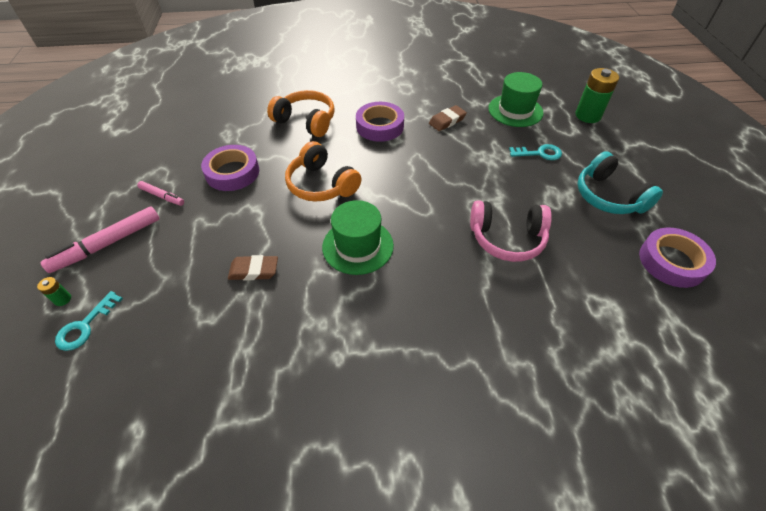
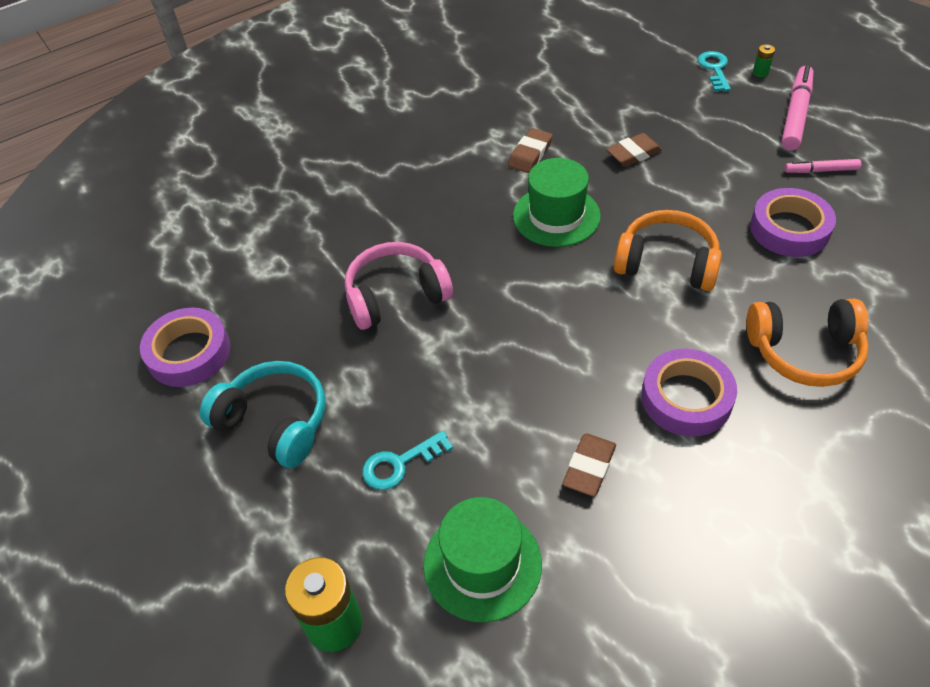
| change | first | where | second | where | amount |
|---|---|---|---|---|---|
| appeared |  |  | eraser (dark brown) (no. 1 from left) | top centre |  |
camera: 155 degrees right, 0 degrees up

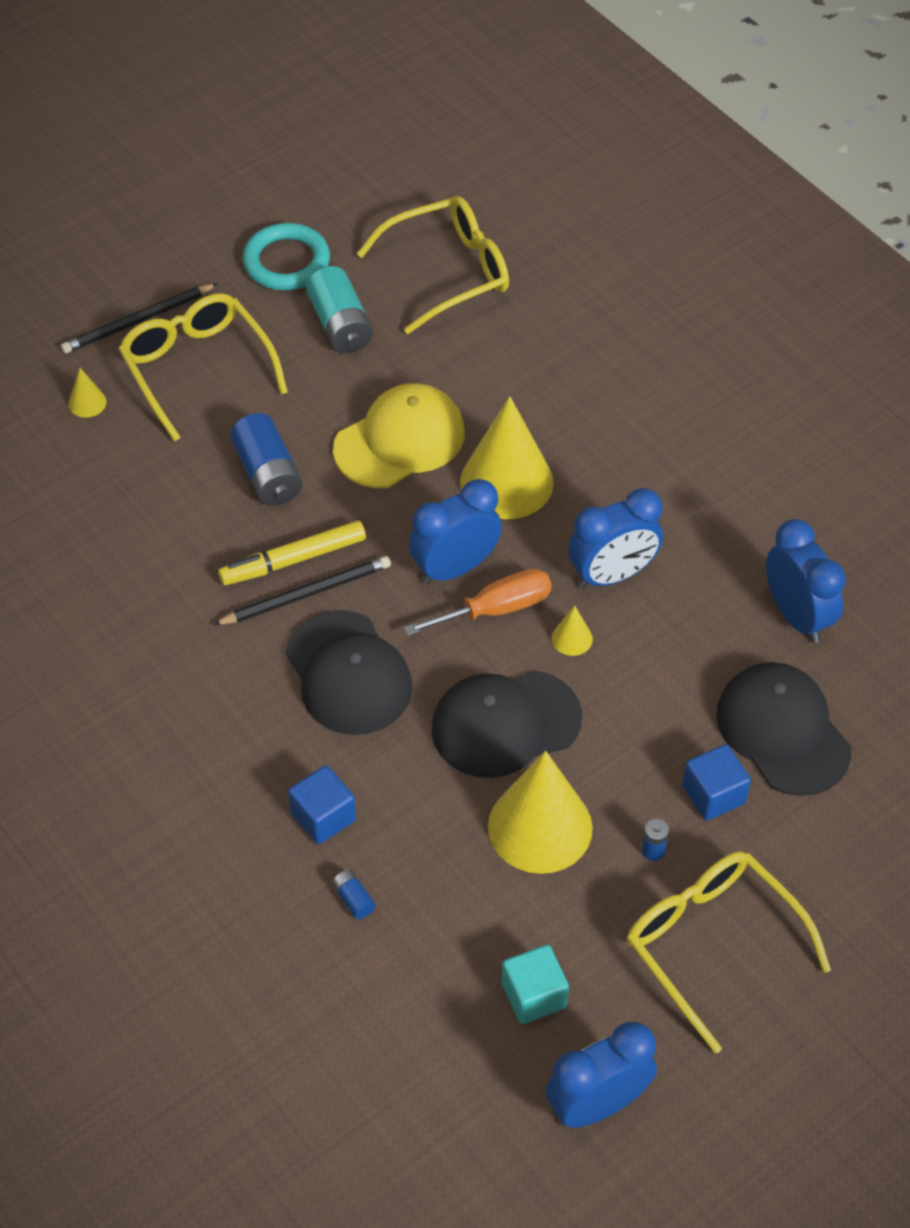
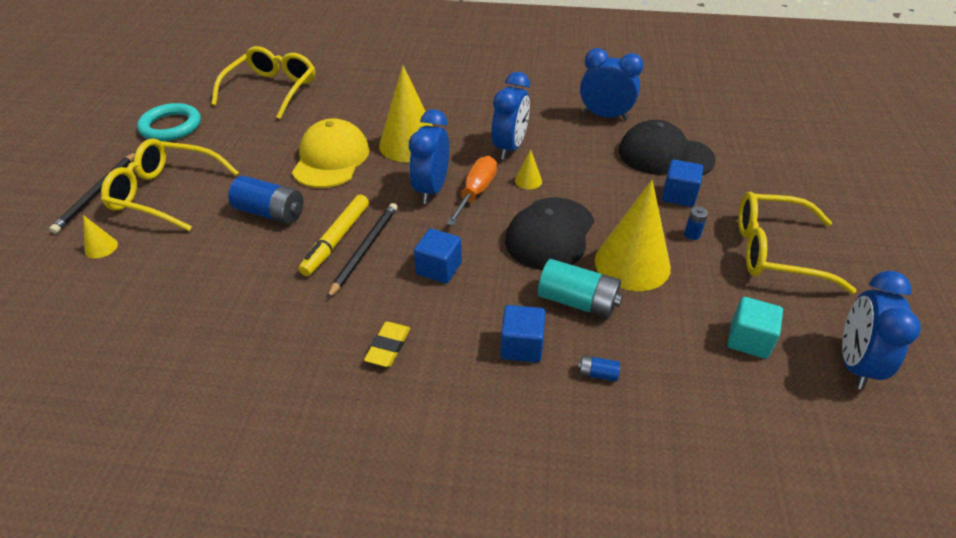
| change | first | where | second | where | amount |
|---|---|---|---|---|---|
| relocated | power cell (aqua) | top centre |  | centre |  |
| exchanged | baseball cap (jet-black) (no. 1 from left) | centre | block (royal blue) (no. 1 from left) | centre |  |
| appeared |  |  | eraser (bright yellow) | centre |  |
camera: 45 degrees left, 10 degrees down

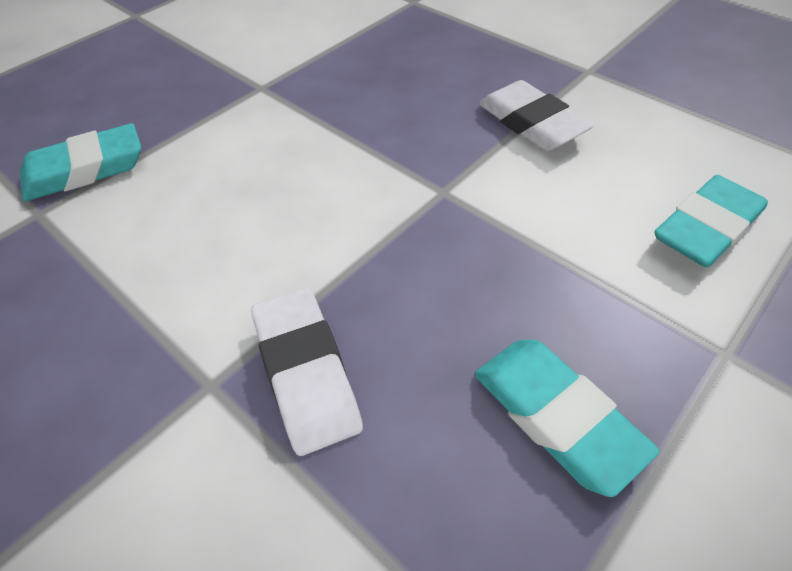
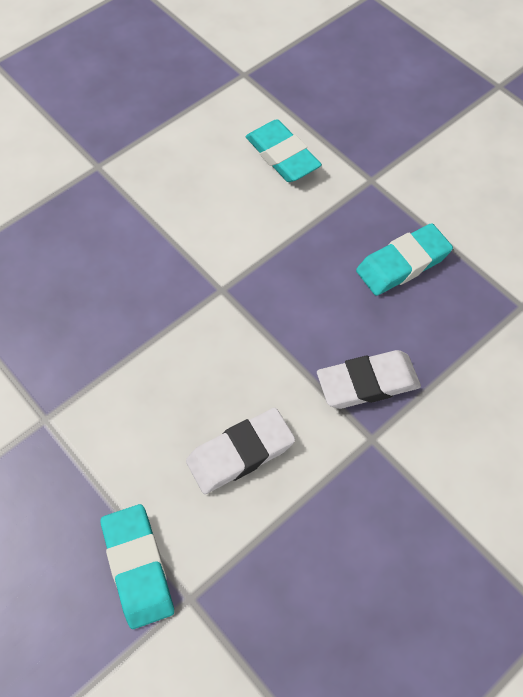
| change | first | where | second | where | amount |
|---|---|---|---|---|---|
| relocated | eraser (white) (no. 2 from left in the first image) | top right | eraser (white) (no. 1 from left) | centre |  |
camera: 85 degrees left, 10 degrees up

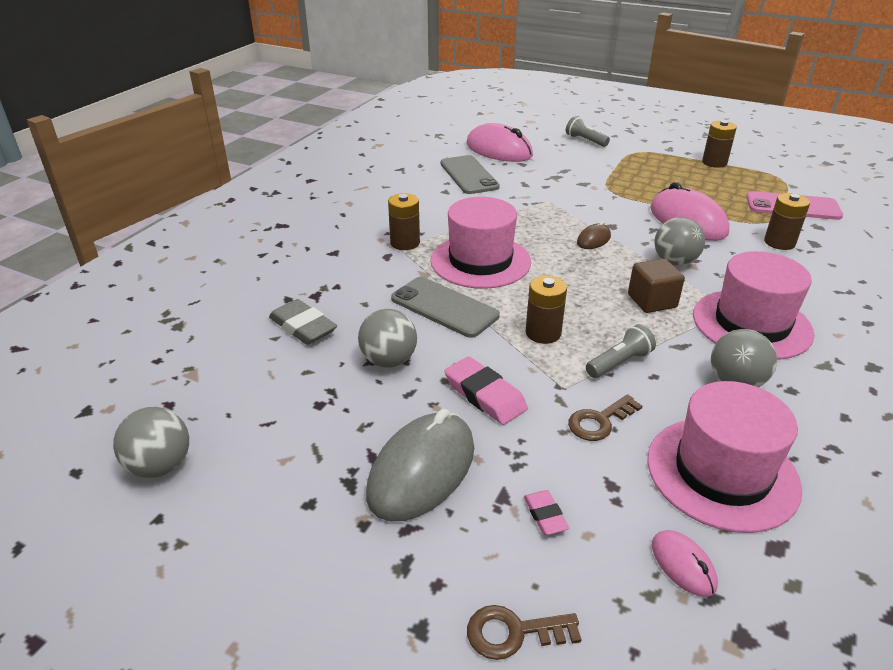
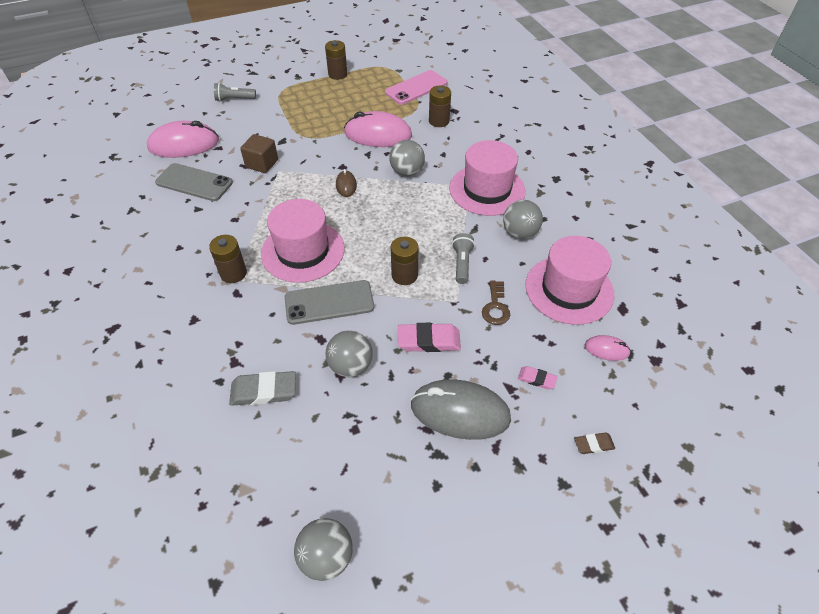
| change | first | where | second | where | amount |
|---|---|---|---|---|---|
| relocated | block (dark brown) | middle right |  | top left |  |
| spun | PC mouse (ash-grey) | bottom centre |  | centre | 60 degrees counterclockwise |
| exchanged | key (dark brown) (no. 1 from left) | bottom centre | eraser (dark brown) | bottom right |  |
camera: 50 degrees left, 15 degrees up

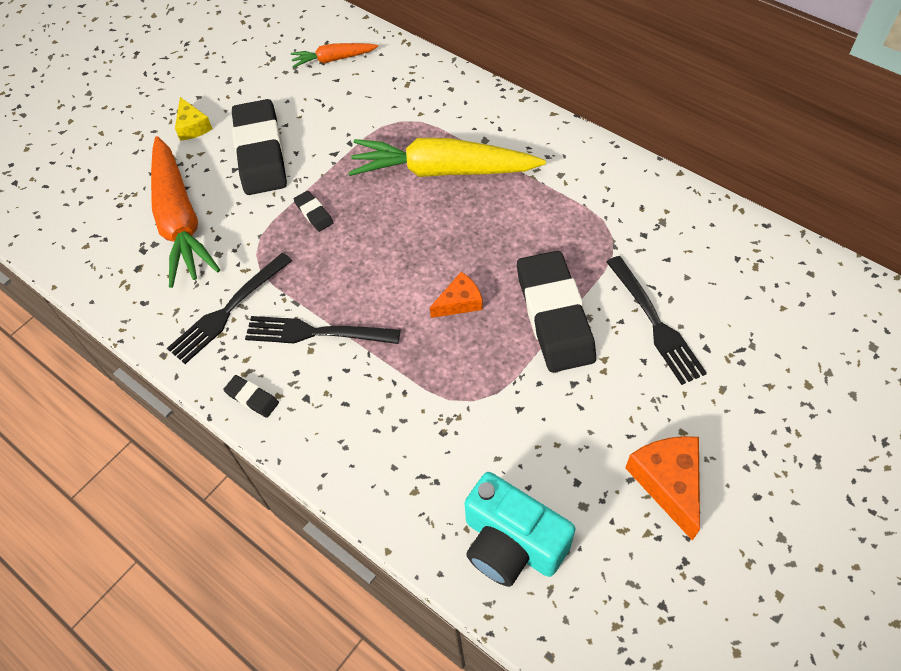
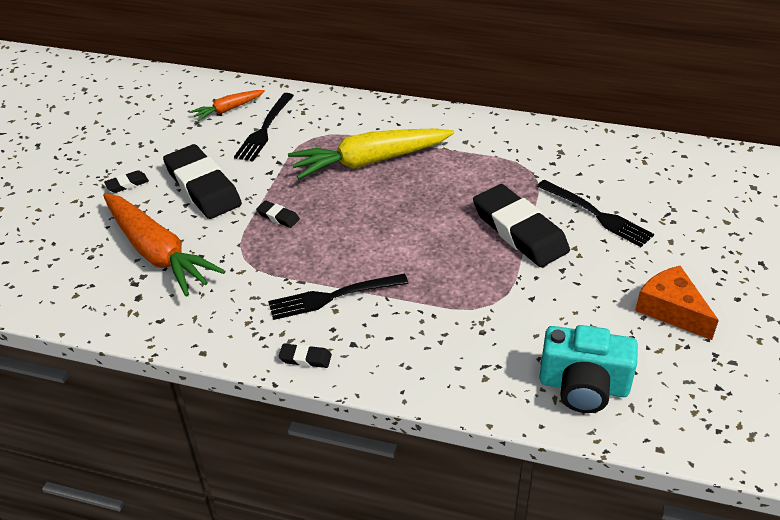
| change | first | where | second | where | amount |
|---|---|---|---|---|---|
| exchanged | cheese (bright yellow) | top left | eraser (jet-black) (no. 1 from left) | middle left |  |
| relocated | dinner fork (jet-black) (no. 1 from left) | middle left |  | top centre |  |
| missing | cheese (orange-coloured) (no. 1 from left) | centre |  |  |  |
camera: 25 degrees left, 15 degrees down

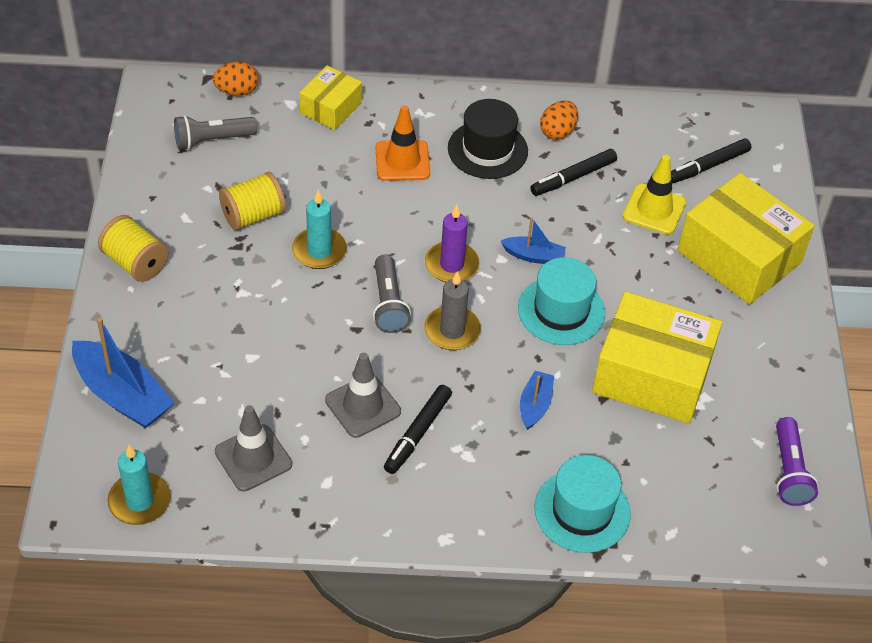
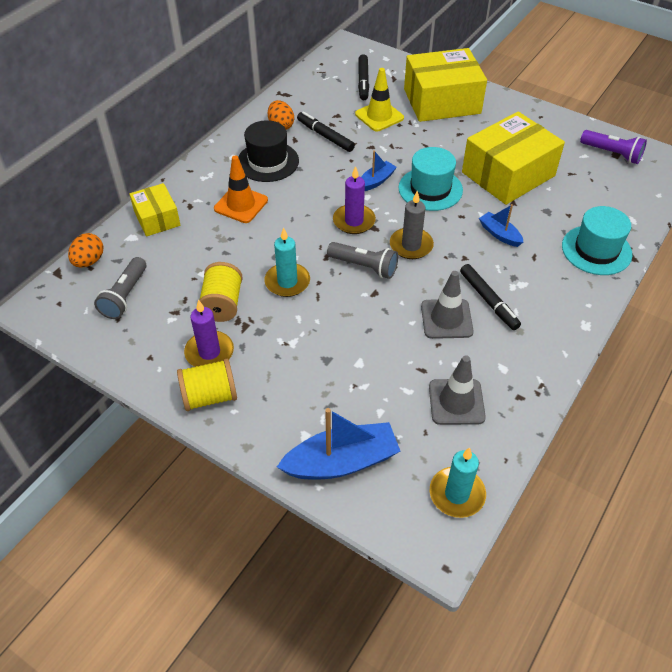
| change | first | where | second | where | amount |
|---|---|---|---|---|---|
| spun | felt pen (jet-black) (no. 2 from left in the first image) | top centre | felt pen (jet-black) (no. 1 from left) | top centre | 135 degrees clockwise |
| appeared |  |  | pillar candle (royal purple) (no. 1 from left) | middle left |  |
camera: 55 degrees left, 0 degrees up

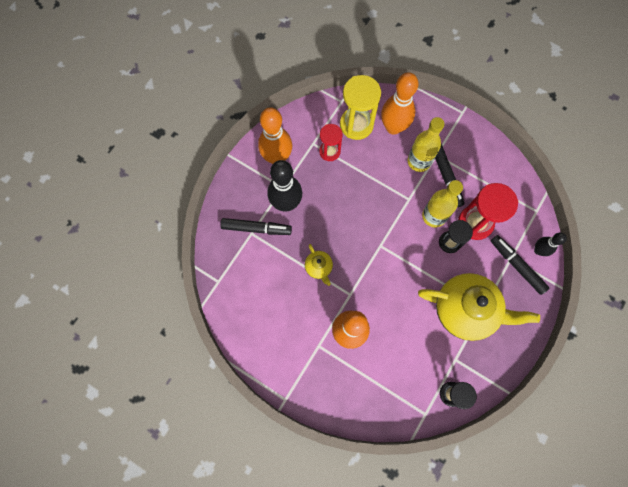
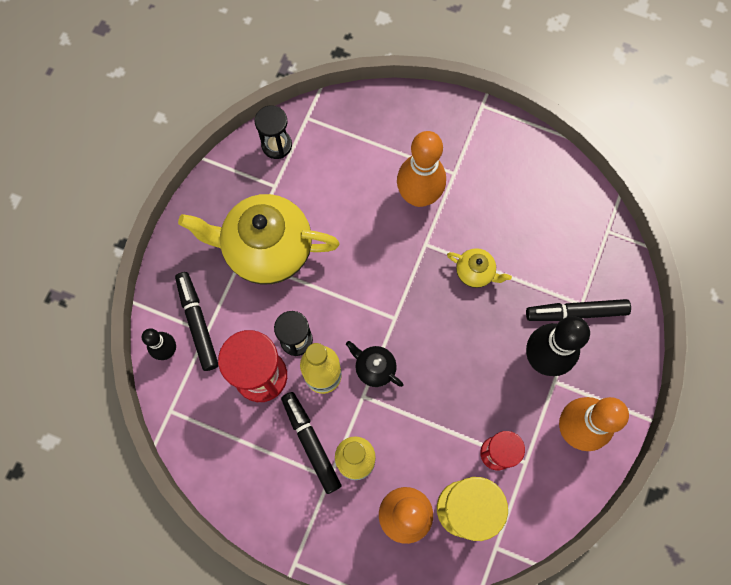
| change | first | where | second | where | amount |
|---|---|---|---|---|---|
| spun | felt pen (jet-black) (no. 3 from left in the first image) | middle right | felt pen (jet-black) (no. 1 from left) | middle left | 150 degrees counterclockwise |
| spun | teapot (bright yellow) (no. 1 from left in the first image) | centre | teapot (bright yellow) (no. 2 from left) | centre | 150 degrees clockwise |
| appeared |  |  | teapot (jet-black) | centre |  |
camera: 170 degrees right, 0 degrees up

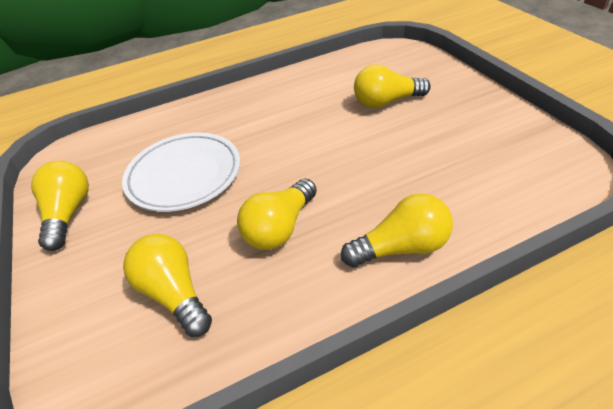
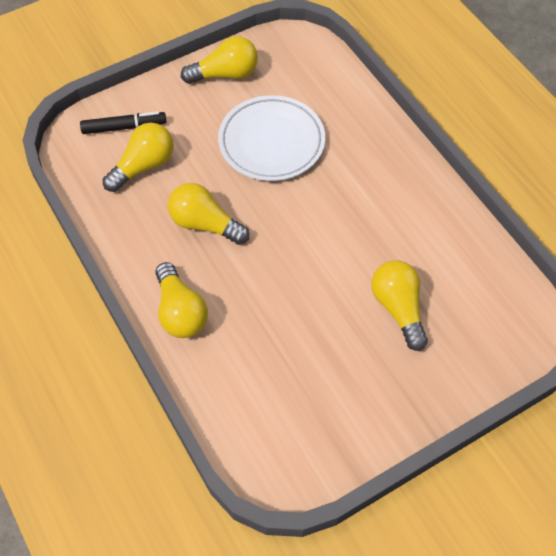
| change | first | where | second | where | amount |
|---|---|---|---|---|---|
| appeared |  |  | felt pen (jet-black) | top left |  |
camera: 80 degrees right, 15 degrees up

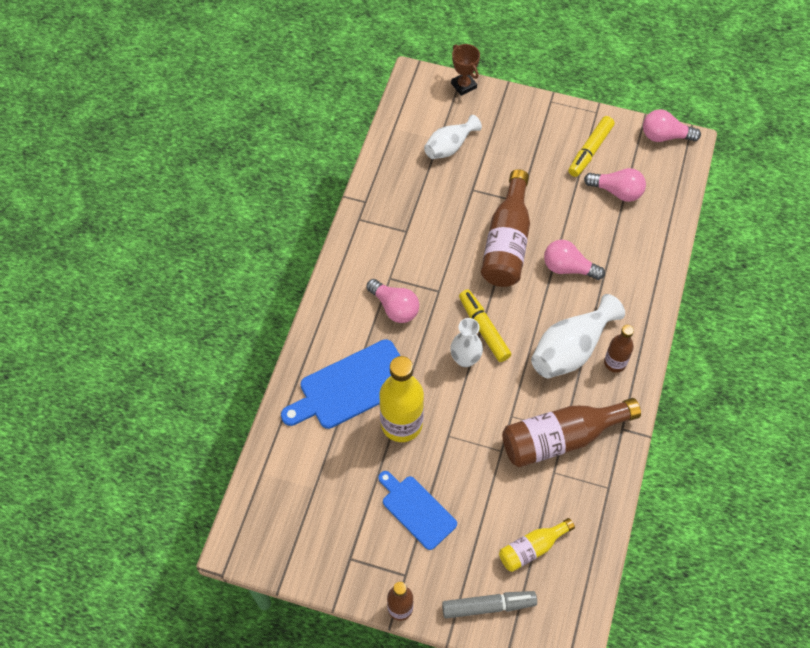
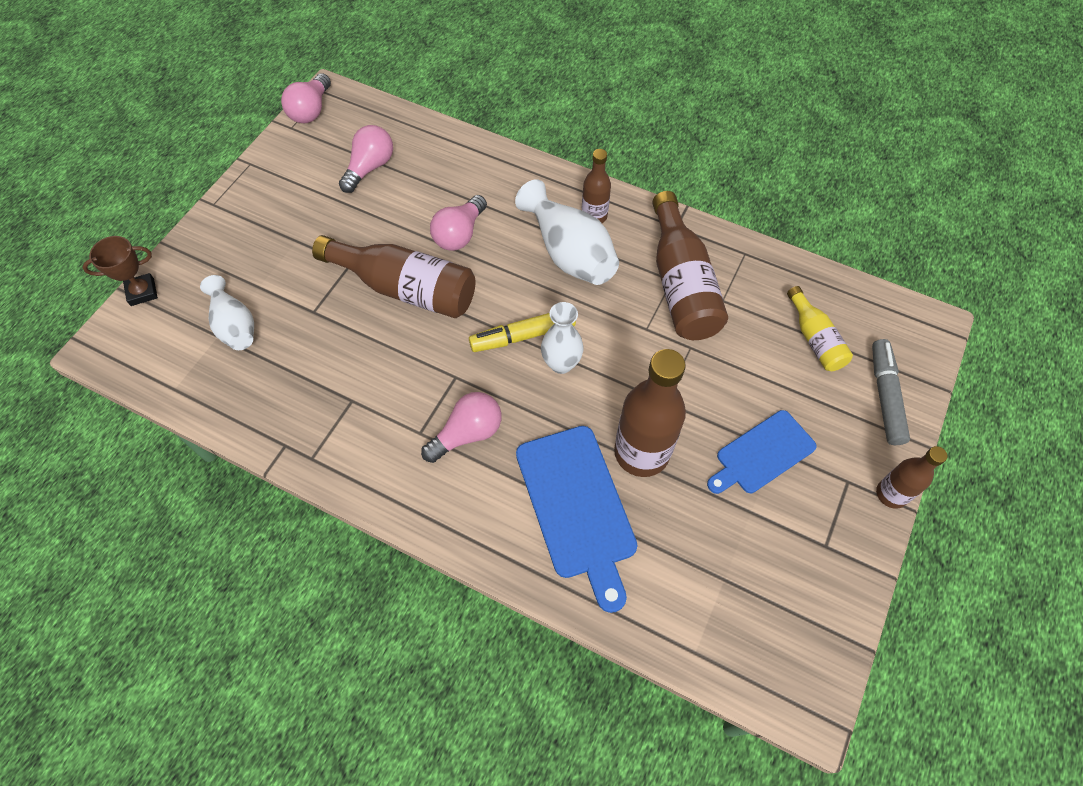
| change | first | where | second | where | amount |
|---|---|---|---|---|---|
| missing | felt pen (bright yellow) (no. 2 from left) | top right |  |  |  |
| colour | flask (bright yellow) (no. 1 from left) | centre | flask (dark brown) (no. 3 from left) | centre |  |
camera: 80 degrees left, 0 degrees up

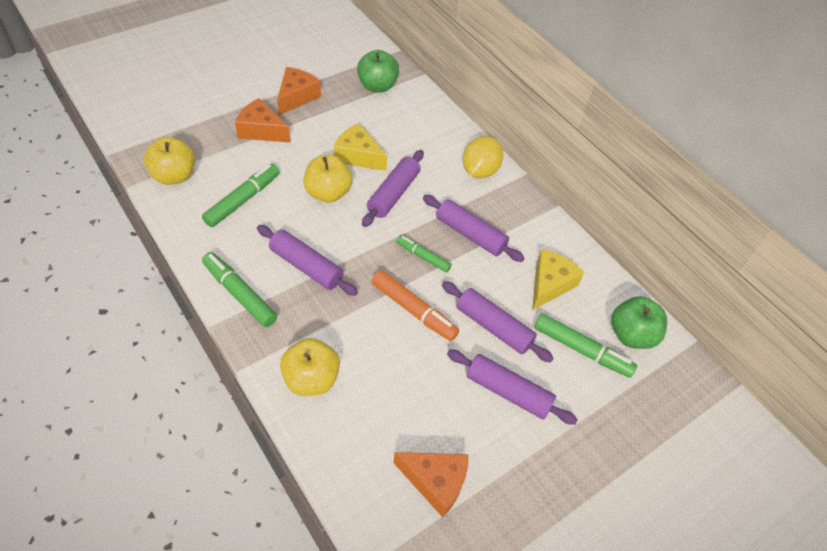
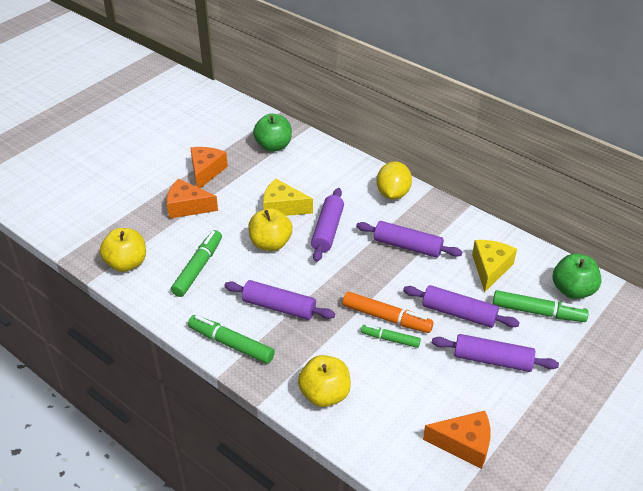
| change | first | where | second | where | amount |
|---|---|---|---|---|---|
| relocated | felt pen (green) (no. 3 from left) | centre |  | bottom centre |  |
camera: 10 degrees left, 10 degrees down

